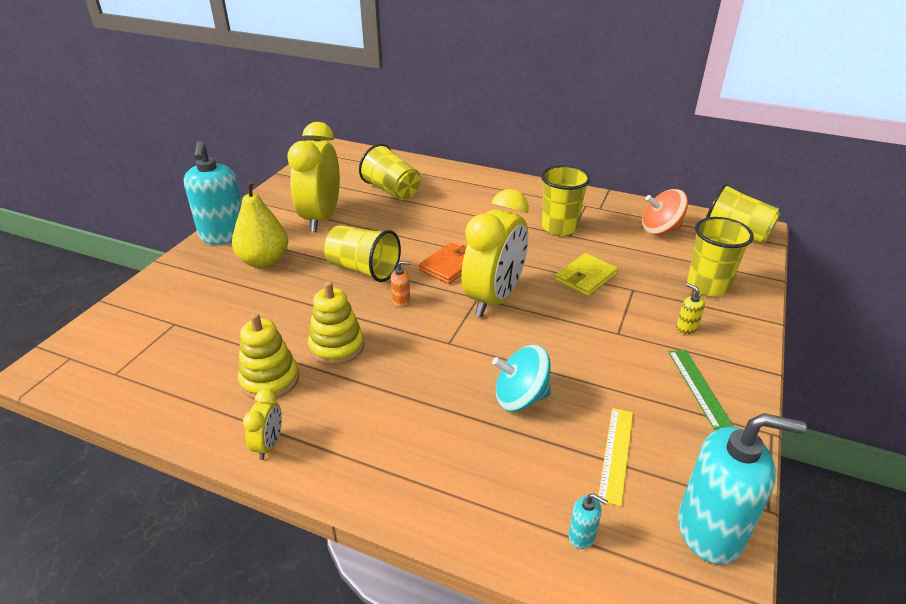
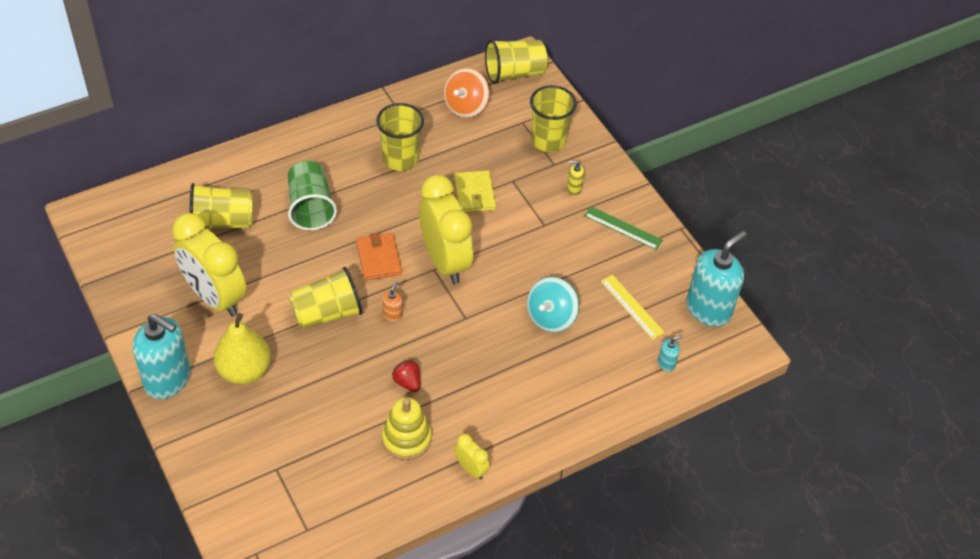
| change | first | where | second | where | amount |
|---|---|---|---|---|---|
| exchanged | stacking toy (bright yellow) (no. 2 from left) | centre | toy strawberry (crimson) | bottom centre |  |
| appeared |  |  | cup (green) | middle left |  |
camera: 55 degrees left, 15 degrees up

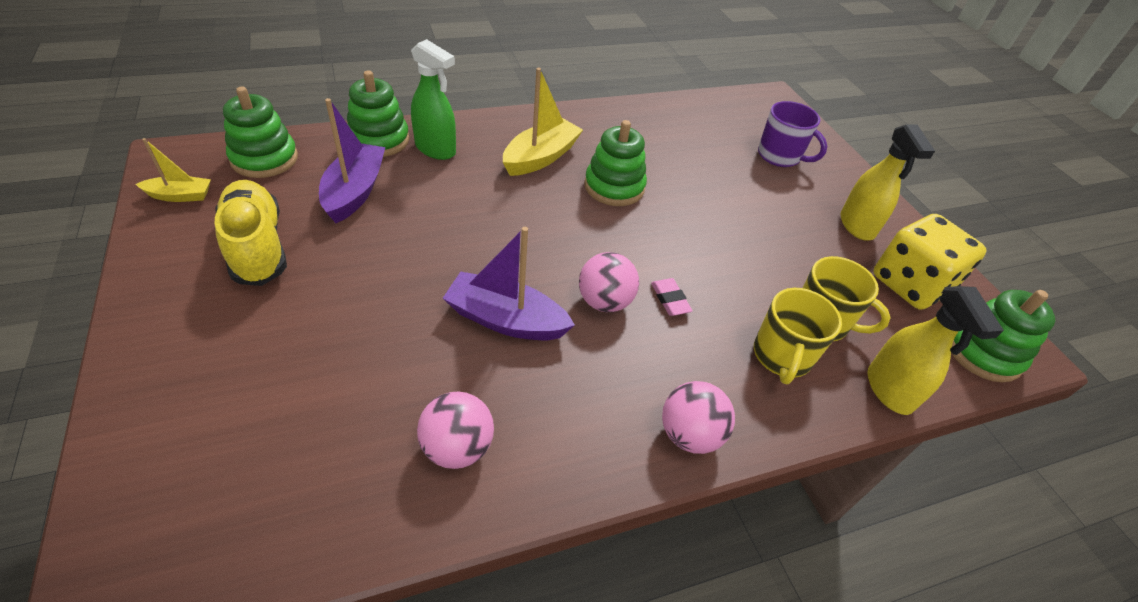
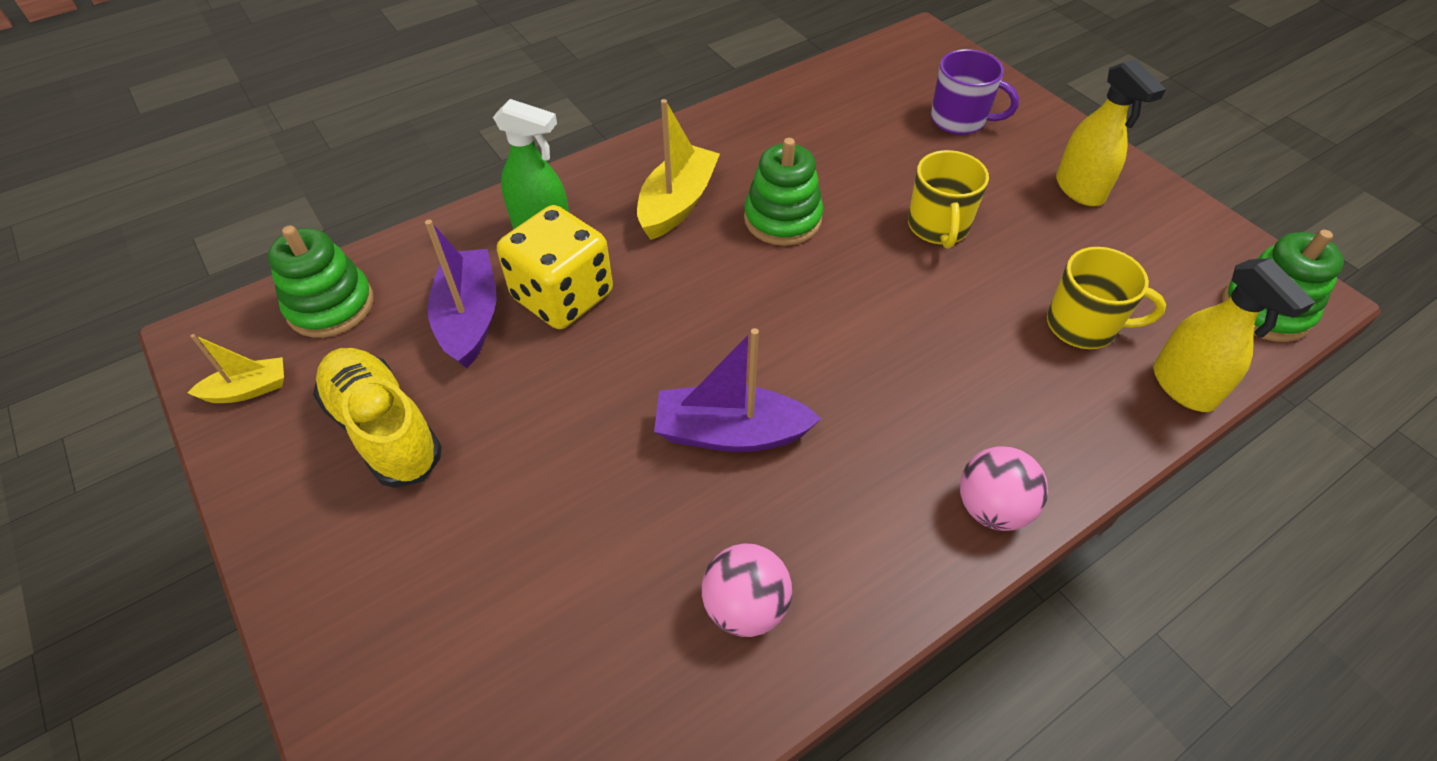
| change | first | where | second | where | amount |
|---|---|---|---|---|---|
| missing | stacking toy (green) (no. 2 from left) | top left |  |  |  |
| relocated | dice (bright yellow) | middle right |  | centre |  |
| missing | ball (rose-pink) (no. 2 from left) | centre |  |  |  |
| missing | eraser (rose-pink) | centre |  |  |  |
| relocated | coffee mug (bright yellow) (no. 1 from left) | middle right |  | top centre |  |
camera: 10 degrees left, 5 degrees up

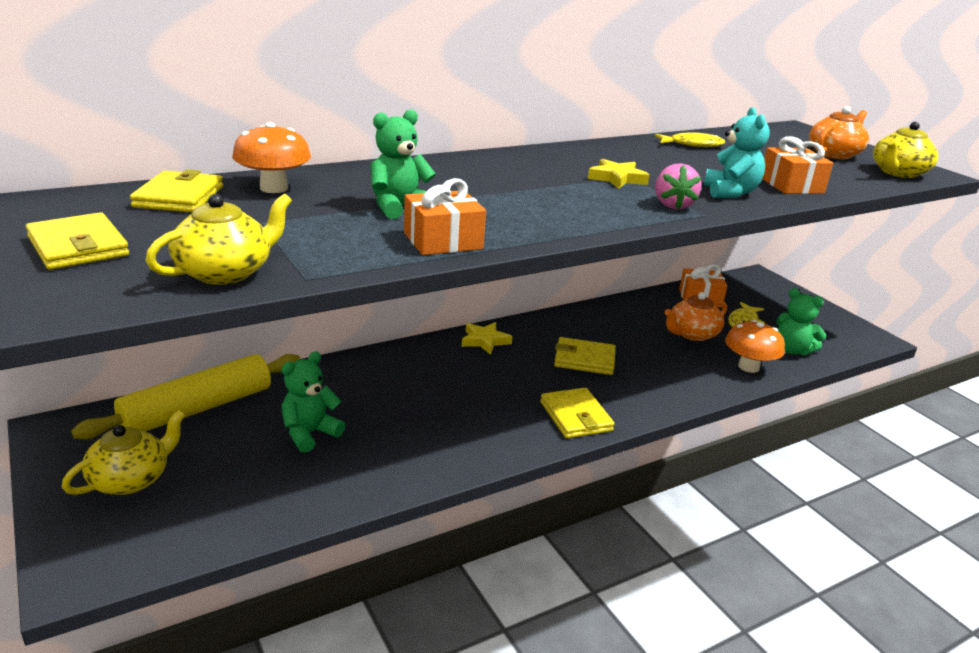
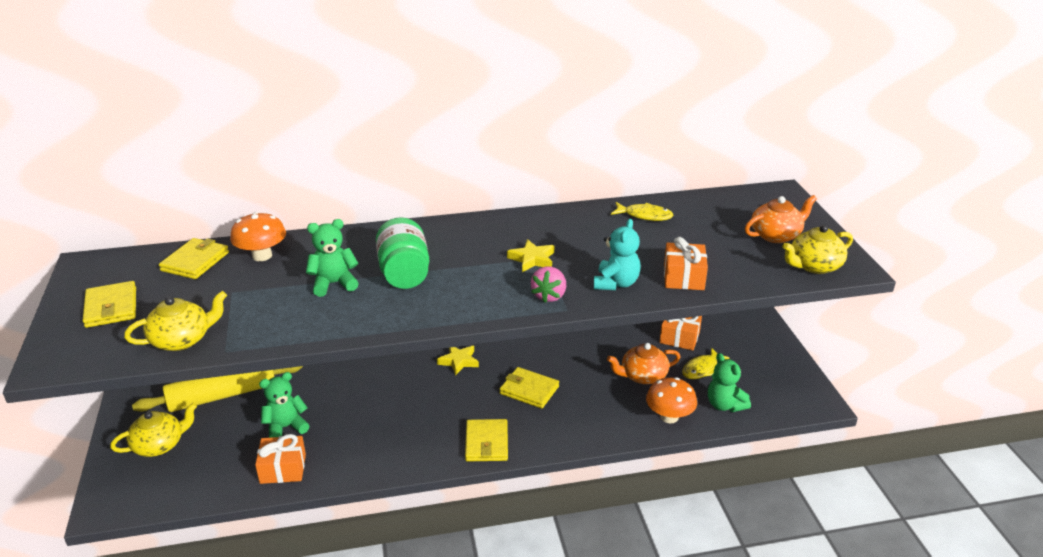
| change | first | where | second | where | amount |
|---|---|---|---|---|---|
| relocated | wrapped gift (orange-coloured) (no. 1 from left) | top centre |  | bottom left |  |
| appeared |  |  | preserve jar (green) | centre |  |
camera: 20 degrees right, 5 degrees up

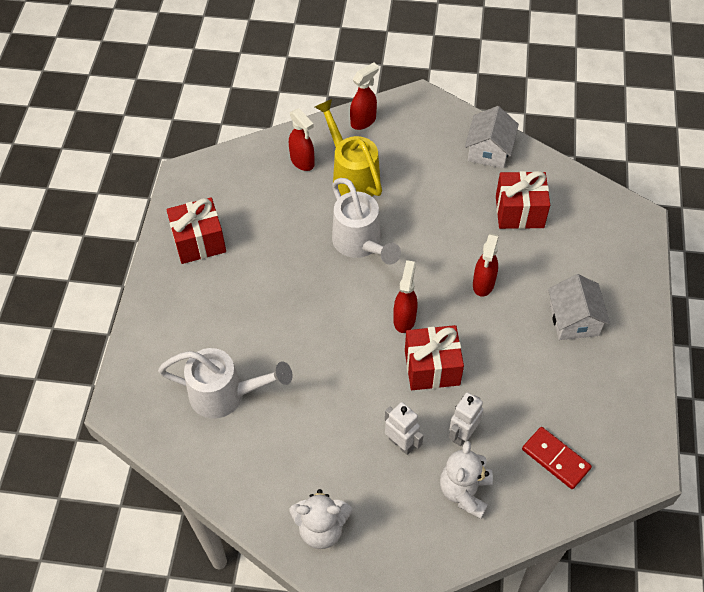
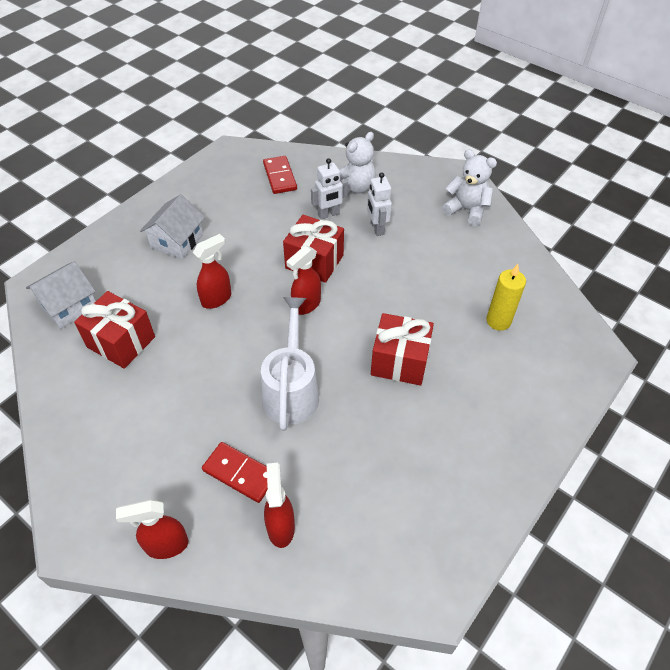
| change | first | where | second | where | amount |
|---|---|---|---|---|---|
| exchanged | sprinkling can (bright yellow) | top centre | domino tile (crimson) (no. 1 from left) | bottom centre |  |
| relocated | cottage (white) (no. 1 from left) | top right |  | middle left |  |
| relocated | wrapped gift (crimson) (no. 1 from left in the first image) | middle left | wrapped gift (crimson) (no. 3 from left) | centre |  |
| exchanged | sprinkling can (white) (no. 1 from left) | middle left | pillar candle (bright yellow) | middle right |  |
camera: 150 degrees left, 5 degrees down

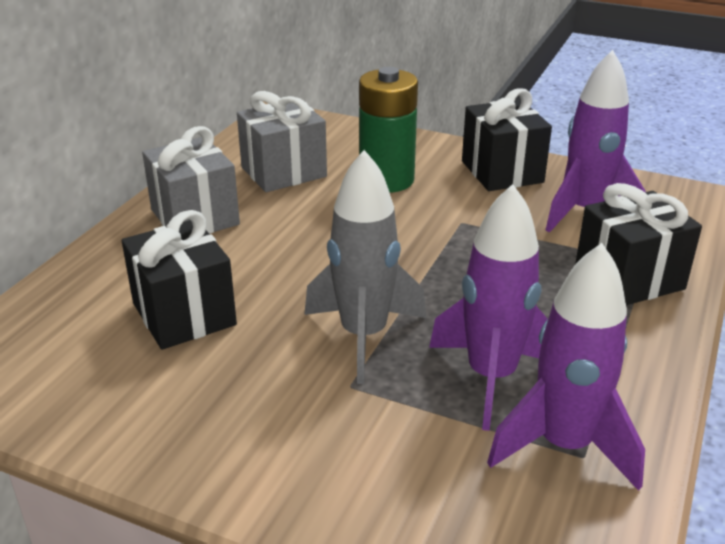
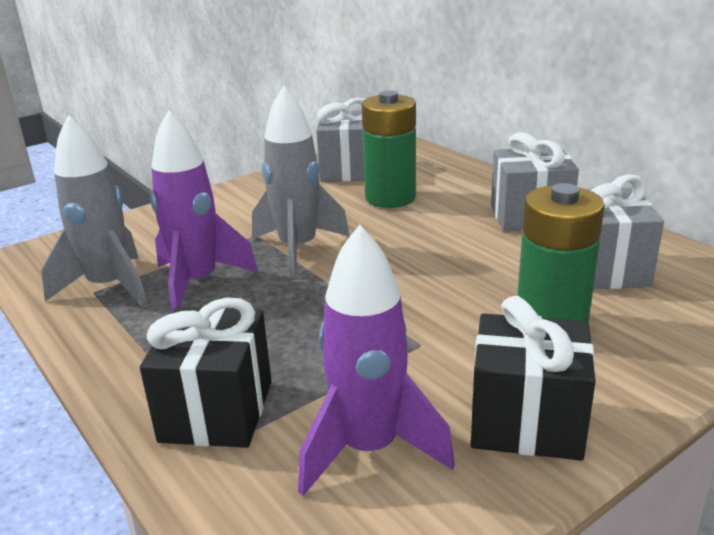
| change | first | where | second | where | amount |
|---|---|---|---|---|---|
| exchanged | wrapped gift (jet-black) (no. 1 from left) | middle left | power cell (green) (no. 1 from left) | top centre |  |
| colour | toy rocket (royal purple) (no. 2 from left) | bottom right | toy rocket (ash-grey) (no. 1 from left) | middle left |  |
| appeared |  |  | wrapped gift (ash-grey) (no. 1 from left) | top centre |  |
camera: 120 degrees right, 5 degrees down

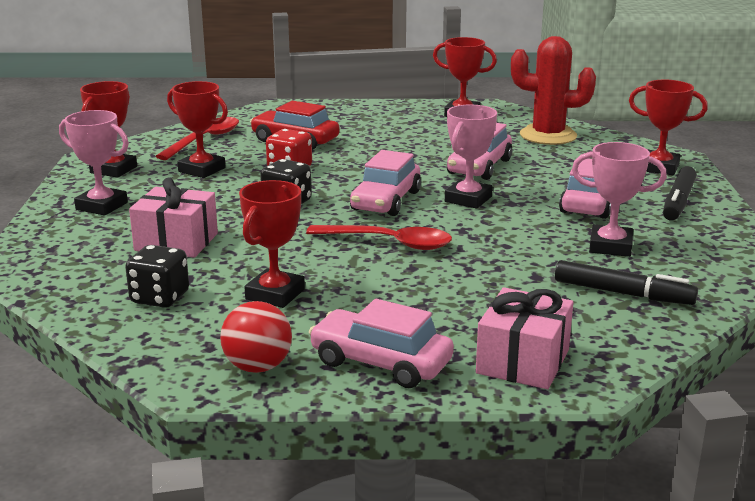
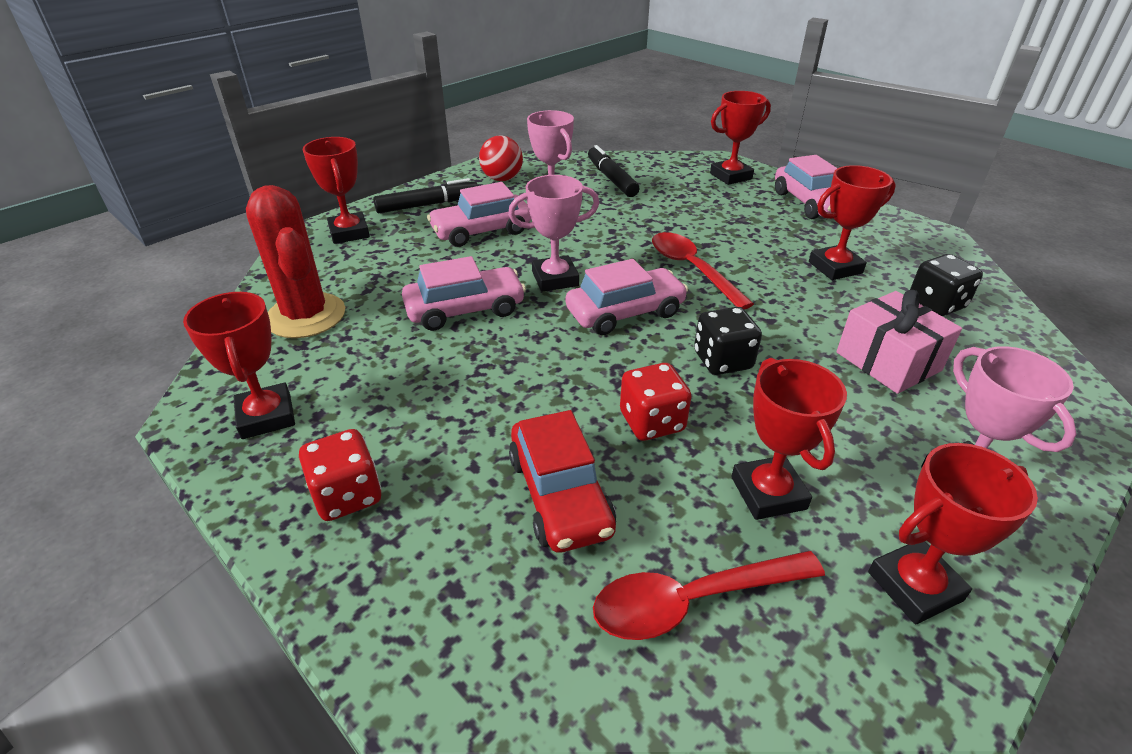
| change | first | where | second | where | amount |
|---|---|---|---|---|---|
| exchanged | wrapped gift (rose-pink) (no. 2 from left) | bottom right | trophy (crimson) (no. 3 from left) | top centre |  |
| relocated | ball (crimson) | bottom centre |  | top centre |  |
| appeared |  |  | dice (crimson) (no. 1 from left) | middle left |  |
camera: 135 degrees left, 15 degrees up

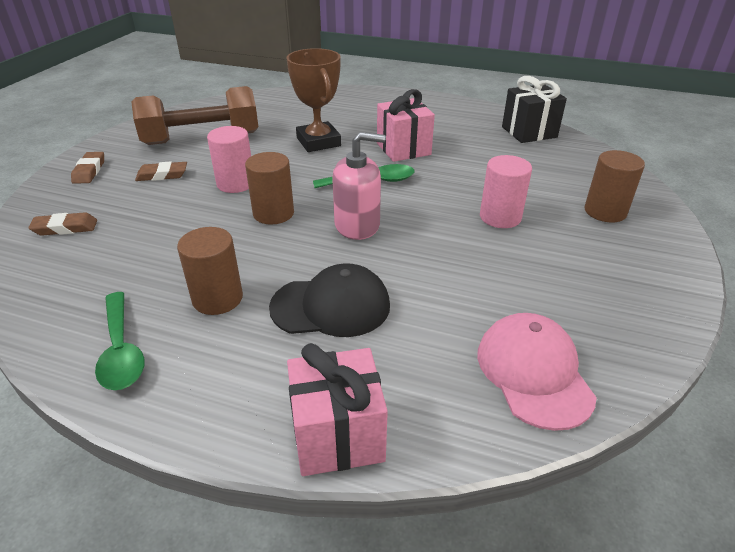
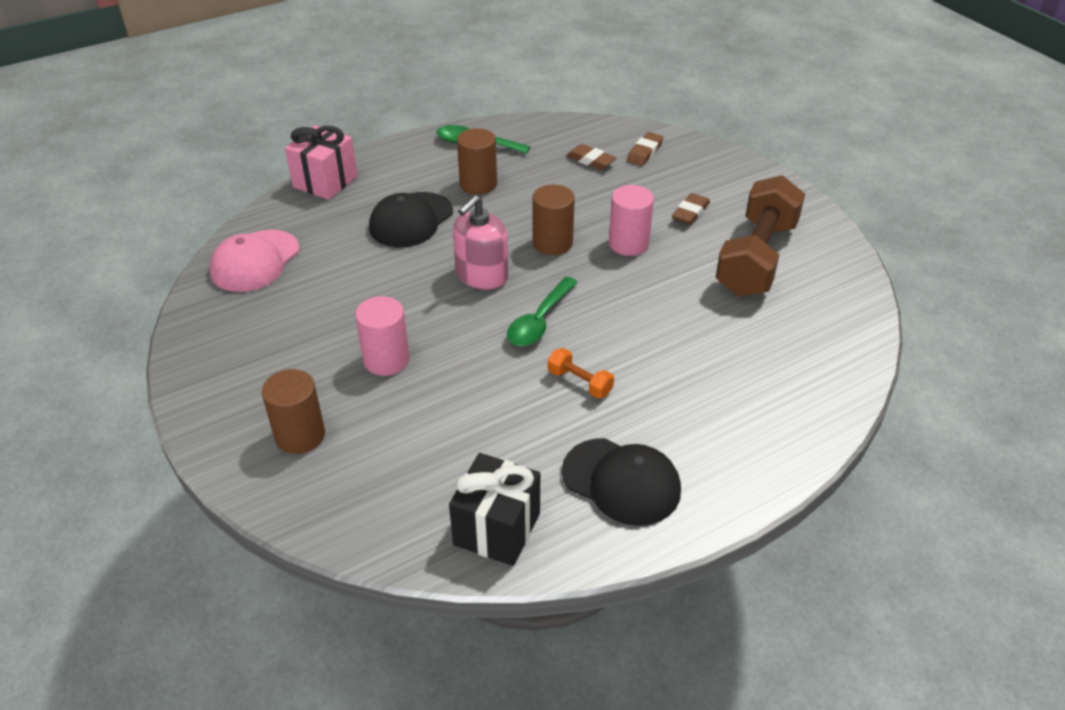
| change | first | where | second | where | amount |
|---|---|---|---|---|---|
| missing | trophy (dark brown) | top centre |  |  |  |
| exchanged | wrapped gift (rose-pink) (no. 2 from left) | top centre | hand weight (orange-coloured) | centre |  |
| relocated | eraser (dark brown) (no. 2 from left in the first image) | top left | eraser (dark brown) (no. 1 from left) | top centre |  |
| spun | baseball cap (rose-pink) | bottom right |  | middle left | 90 degrees clockwise |
| appeared |  |  | baseball cap (jet-black) (no. 2 from left) | bottom centre |  |
camera: 130 degrees right, 5 degrees up

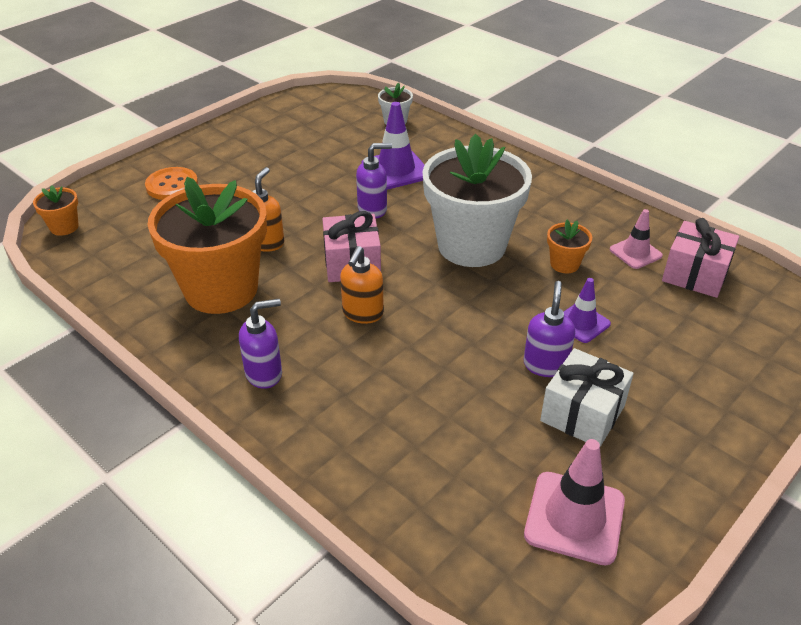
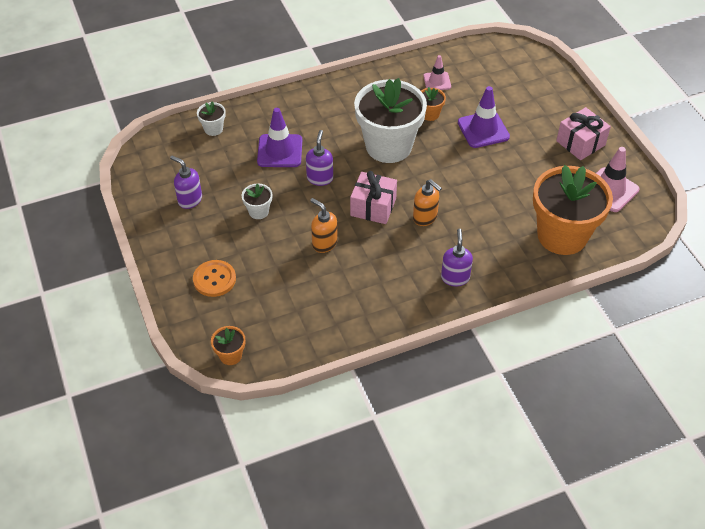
| change | first | where | second | where | amount |
|---|---|---|---|---|---|
| relocated | plant pot (orange-coloured) (no. 2 from left in the first image) | middle left | plant pot (orange-coloured) (no. 3 from left) | middle right |  |
| relocated | wrapped gift (rose-pink) (no. 2 from left) | middle right |  | top right |  |
| size | road cone (royal purple) (no. 2 from left) | middle right |  | top right | x1.62 |
| relocated | soap pump (royal purple) (no. 3 from left in the first image) | middle right | soap pump (royal purple) (no. 1 from left) | middle left |  |
| missing | wrapped gift (white) | middle right |  |  |  |
| appeared |  |  | plant pot (white) (no. 2 from left) | centre |  |
camera: 65 degrees left, 10 degrees up

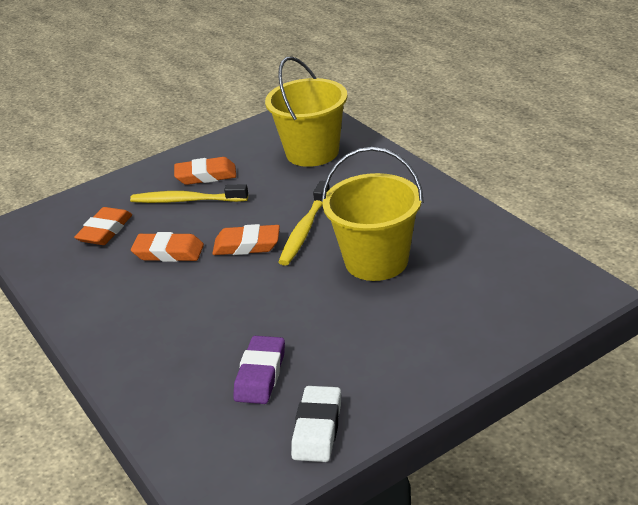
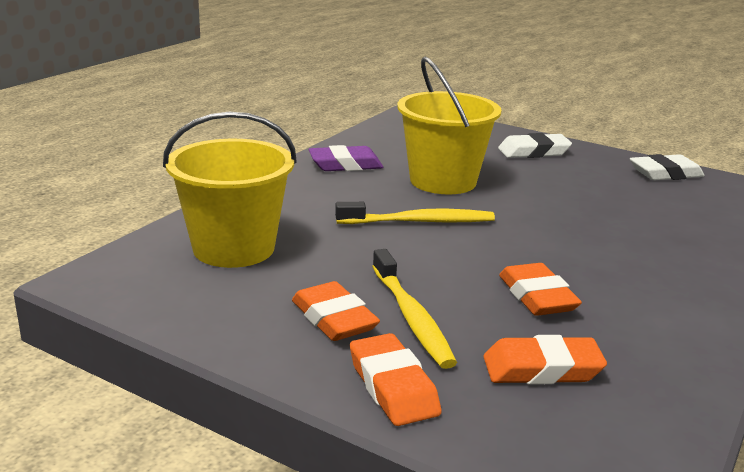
| change | first | where | second | where | amount |
|---|---|---|---|---|---|
| relocated | eraser (orange-coloured) (no. 4 from left in the first image) | centre | eraser (orange-coloured) (no. 2 from left) | bottom centre |  |
| relocated | eraser (royal purple) | bottom centre |  | centre |  |
| appeared |  |  | eraser (white) (no. 1 from left) | top right |  |
camera: 120 degrees left, 10 degrees down

